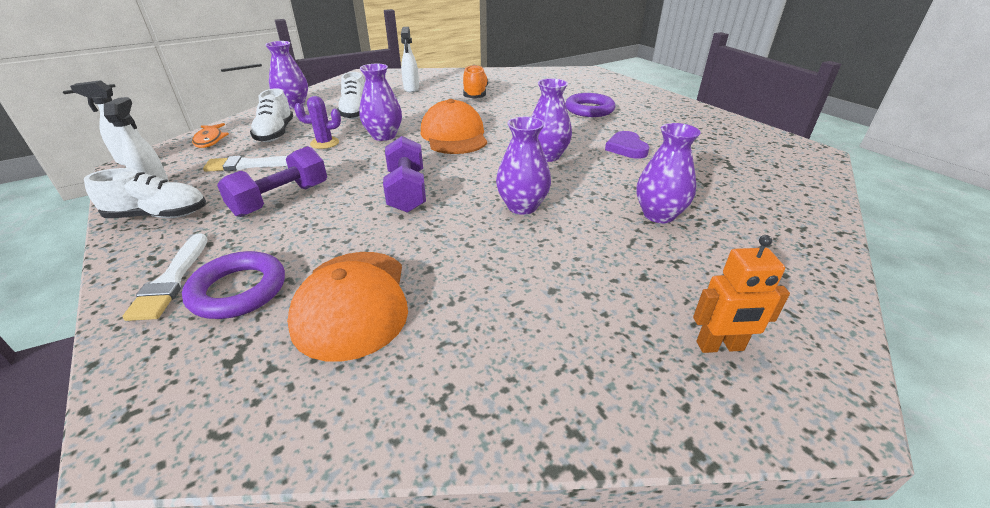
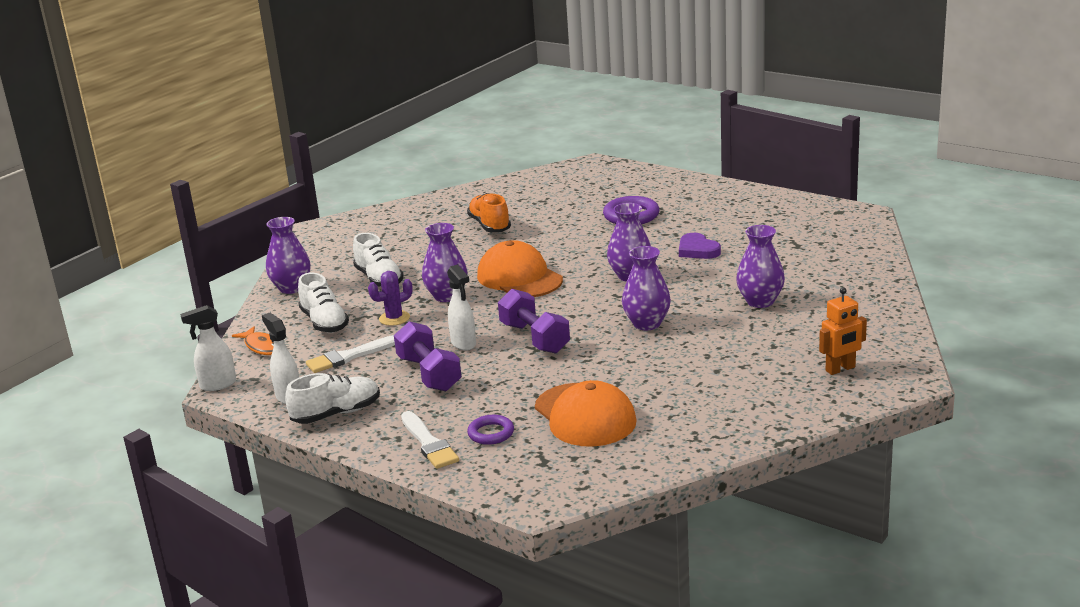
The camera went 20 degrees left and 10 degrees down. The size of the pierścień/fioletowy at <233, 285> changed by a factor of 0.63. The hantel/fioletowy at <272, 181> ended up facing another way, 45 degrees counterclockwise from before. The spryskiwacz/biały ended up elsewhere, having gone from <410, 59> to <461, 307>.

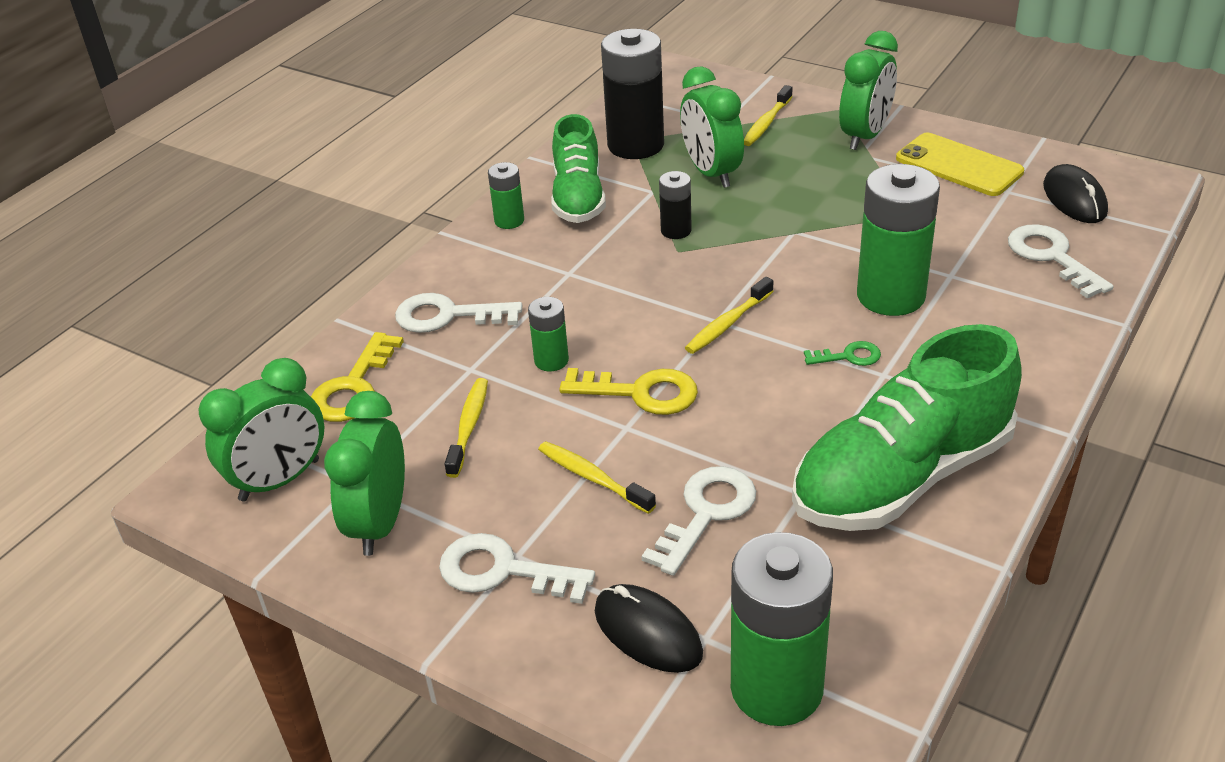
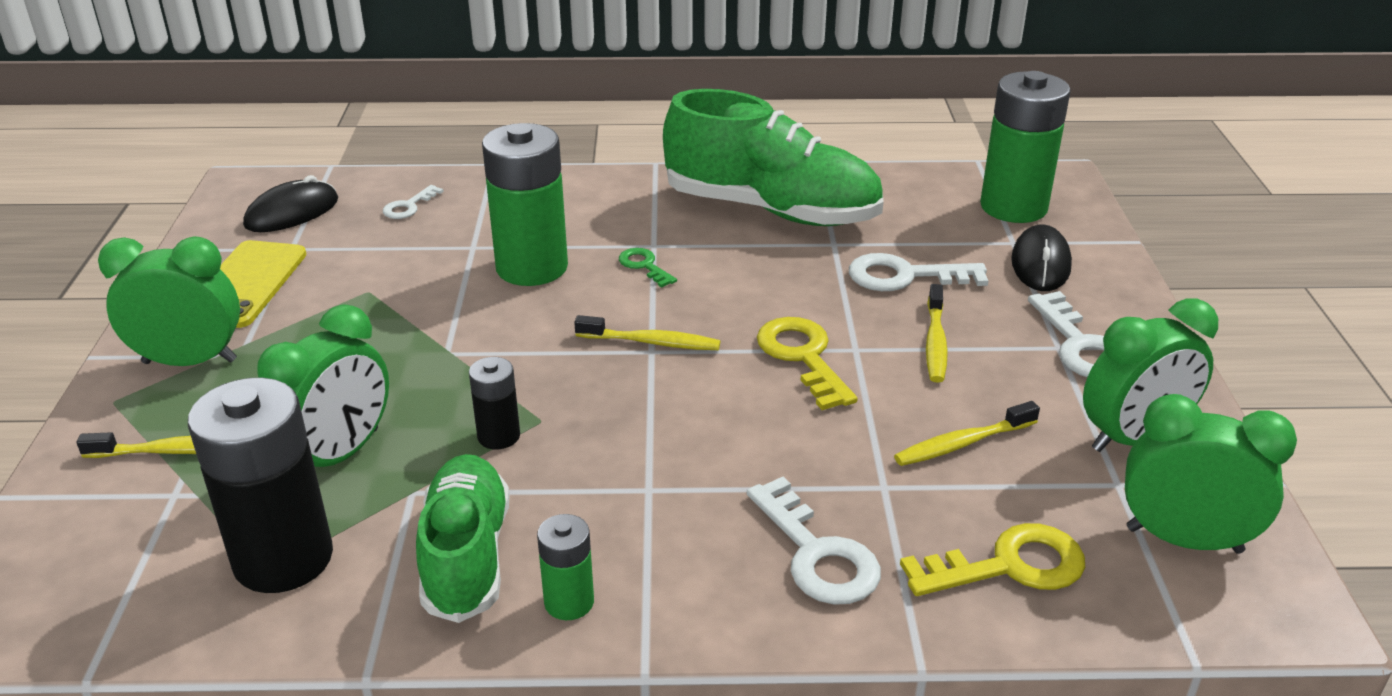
The camera went 125 degrees left and 5 degrees down. The second view lost the bateria/zielony at <548, 334>. The but/zielony at <578, 168> ended up facing another way, 60 degrees counterclockwise from before. The size of the klucz/biały at <1061, 261> changed by a factor of 0.56.

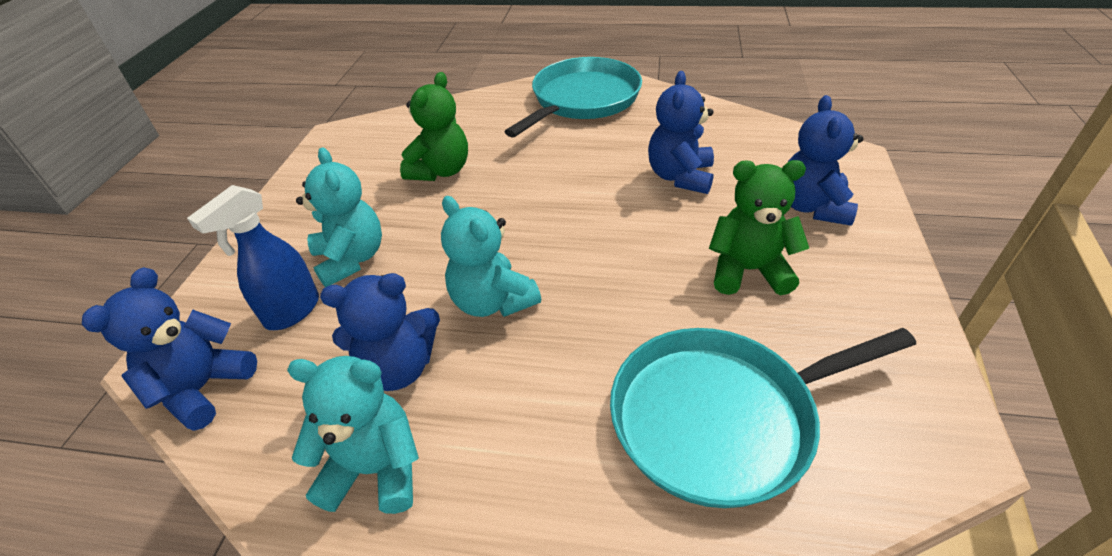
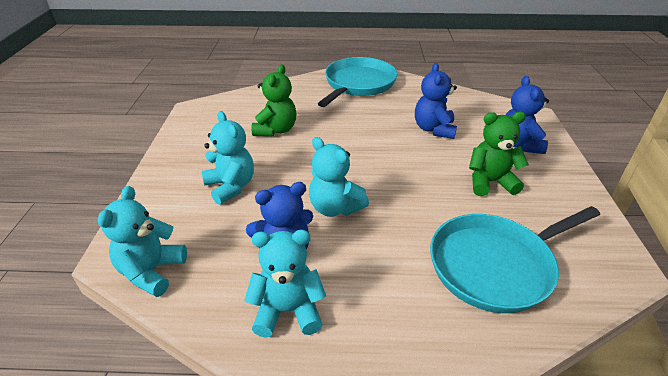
The camera went 10 degrees left and 5 degrees down. What was the miś/niebieski at <169, 349> turned into the miś/turkusowy at <142, 241>. The second view lost the spryskiwacz/niebieski at <253, 257>.

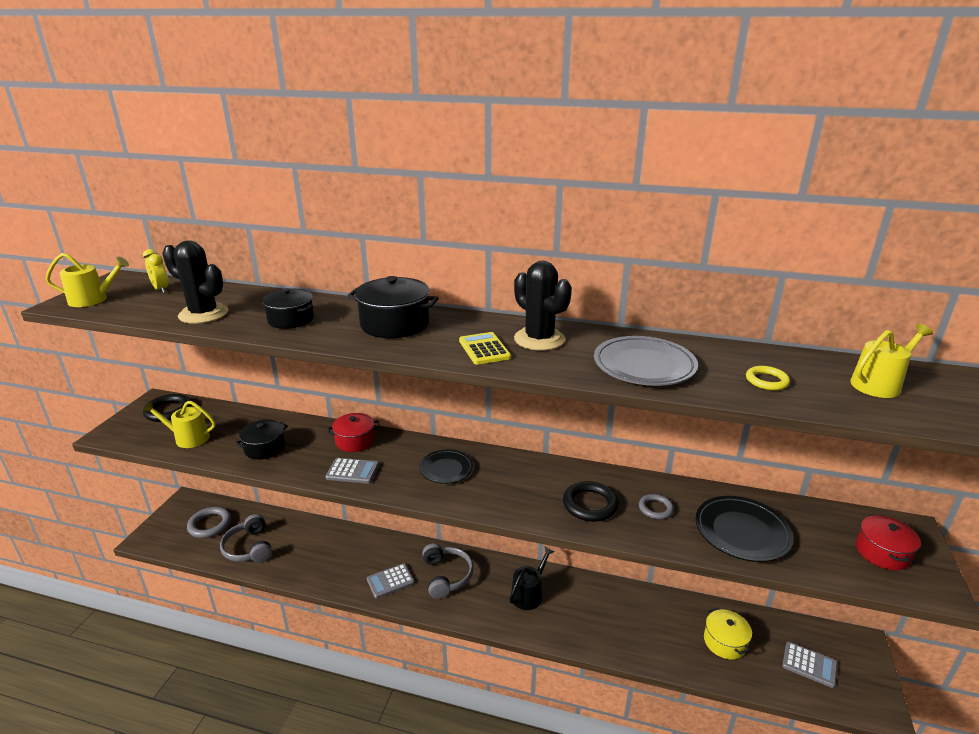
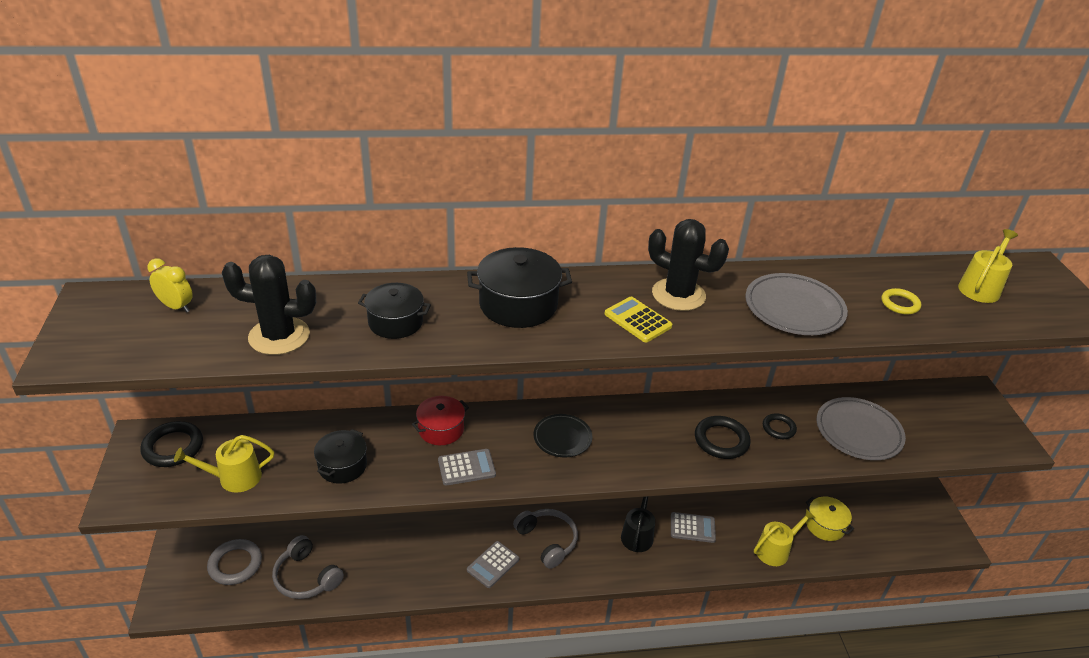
The camera went 25 degrees left and 10 degrees up. The konewka/żółty ended up elsewhere, having gone from <87, 280> to <785, 537>. What was the pierścień/szary at <656, 506> turned into the pierścień/czarny at <780, 426>. What was the talerz/czarny at <745, 529> turned into the talerz/szary at <861, 428>. The kalkulator/szary ended up elsewhere, having gone from <810, 665> to <693, 527>. The second view lost the garnek/czerwony at <888, 542>.

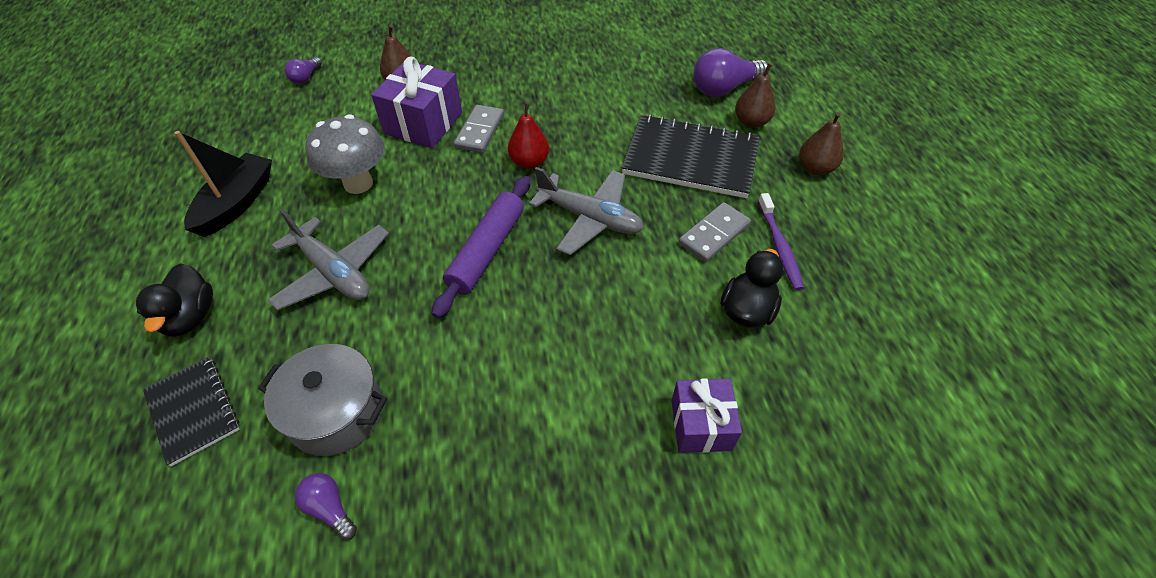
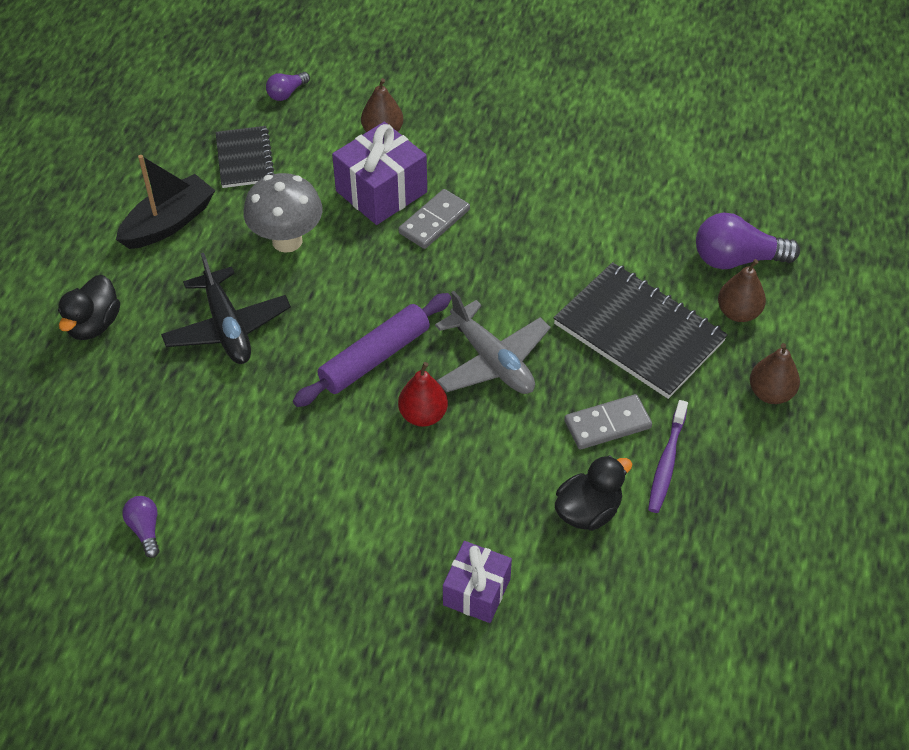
The camera went 25 degrees right and 0 degrees up. The zeszyt/czarny ended up elsewhere, having gone from <191, 411> to <244, 157>. The second view lost the garnek/szary at <322, 400>. What was the samolot/szary at <328, 259> turned into the samolot/czarny at <226, 308>. The gruszka/czerwony ended up elsewhere, having gone from <528, 136> to <423, 394>.

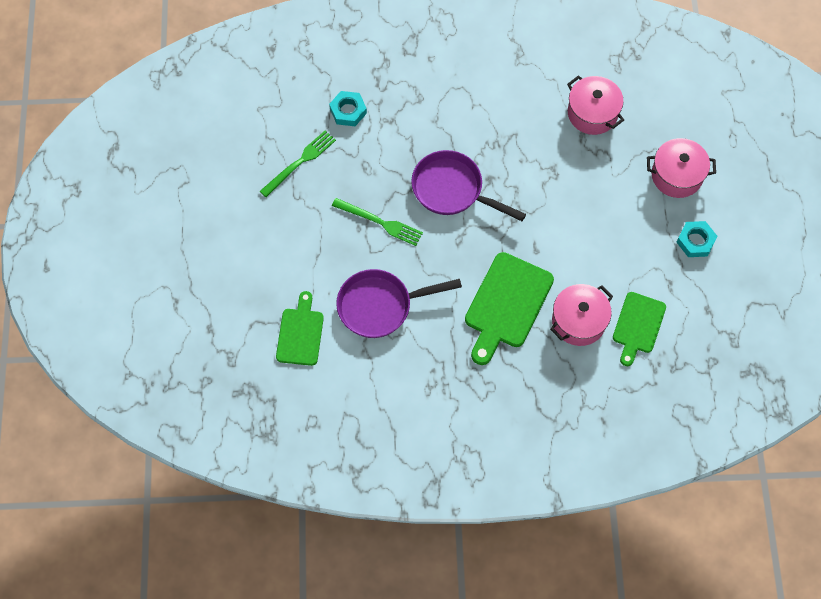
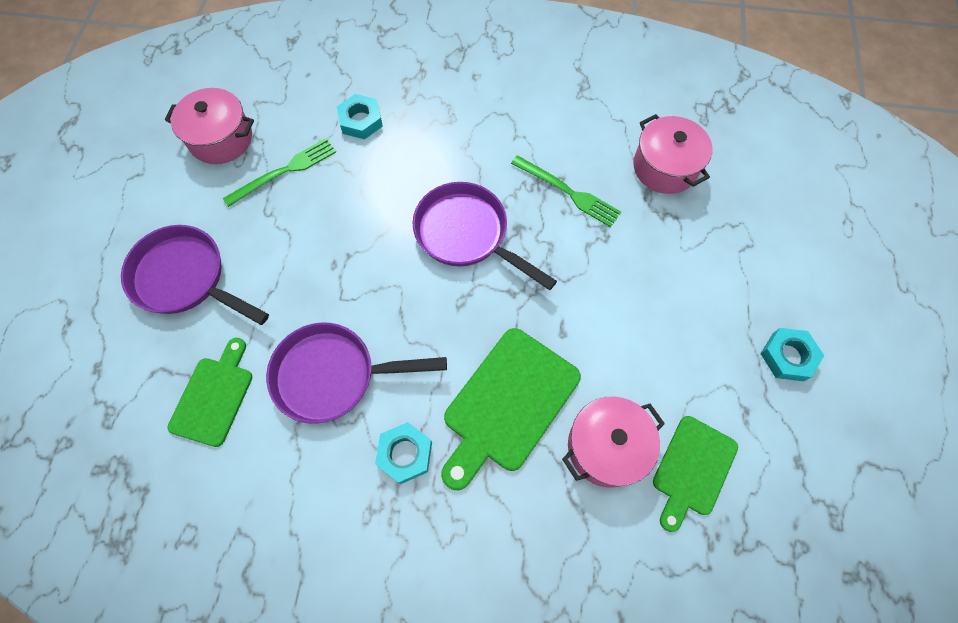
The camera went 10 degrees right and 0 degrees up. The widelec/zielony ended up elsewhere, having gone from <377, 222> to <566, 191>. The garnek/różowy ended up elsewhere, having gone from <681, 168> to <209, 126>. The second view gained the patelnia/fioletowy at <195, 275>. The second view gained the nakrętka/turkusowy at <403, 453>.

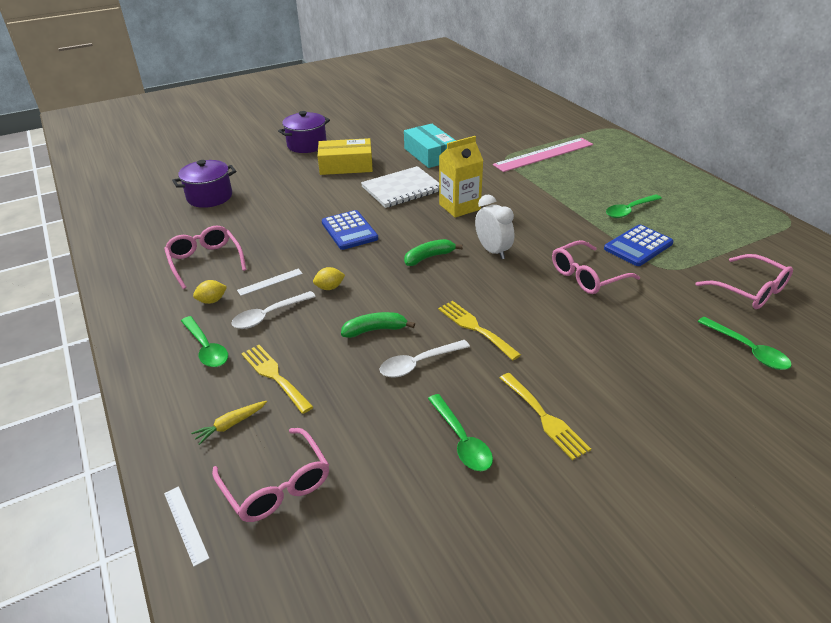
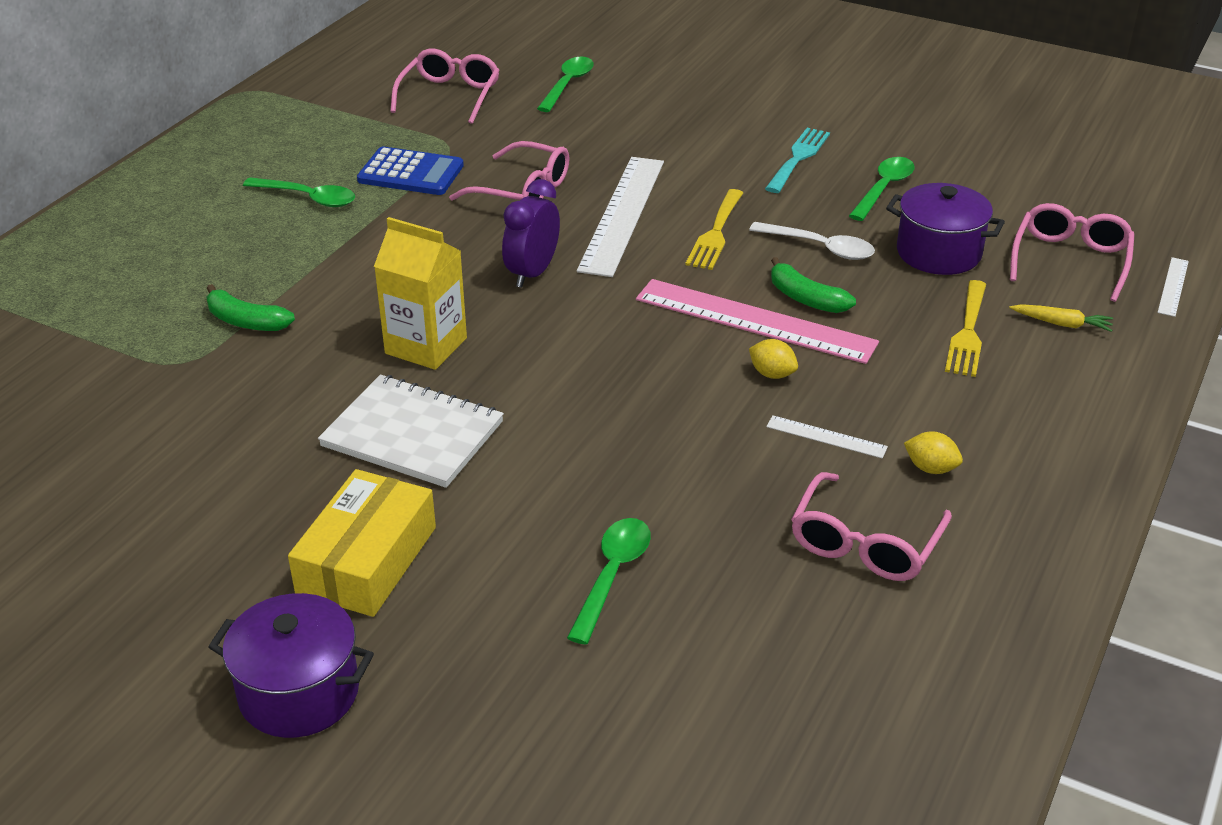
The camera went 125 degrees left and 0 degrees up. The garnek/fioletowy ended up elsewhere, having gone from <204, 184> to <945, 229>. The łyżka/zielony ended up elsewhere, having gone from <204, 341> to <609, 581>. The second view lost the łyżka/biały at <273, 310>. The pudełko/żółty at <345, 156> ended up facing another way, 60 degrees clockwise from before. The second view lost the kalkulator/niebieski at <350, 230>. The second view lost the pudełko/turkusowy at <430, 146>. The banan/zielony ended up elsewhere, having gone from <433, 252> to <250, 307>. What was the budzik/biały at <495, 227> turned into the budzik/fioletowy at <531, 233>. The linijka/różowy ended up elsewhere, having gone from <543, 155> to <757, 321>. What was the widelec/żółty at <545, 416> turned into the widelec/turkusowy at <797, 160>. The second view gained the linijka/biały at <620, 217>.

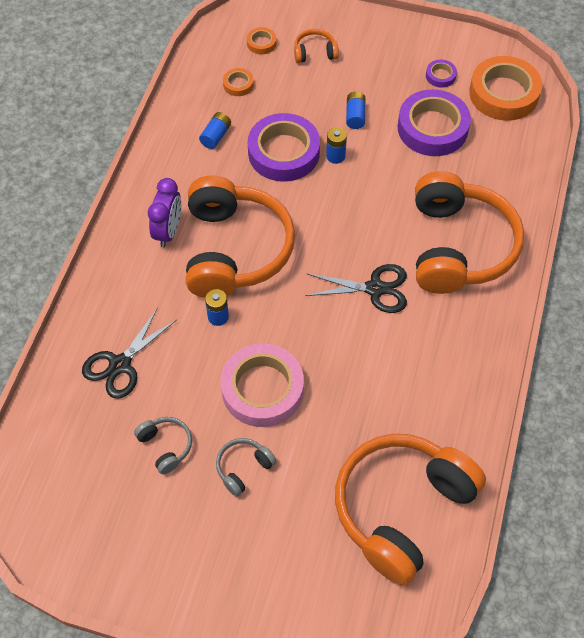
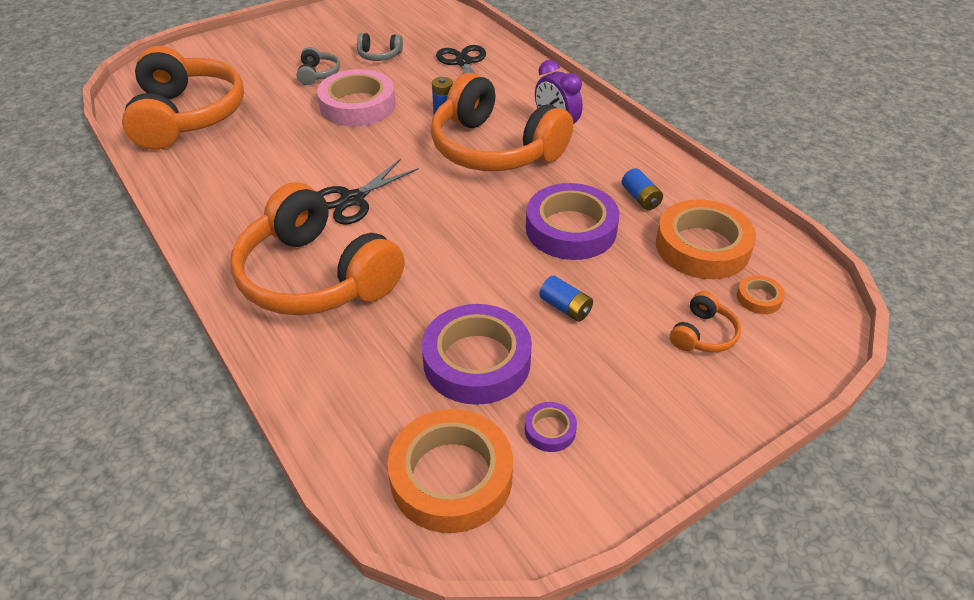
The camera went 130 degrees right and 15 degrees down. The size of the taśma klejąca/pomarańczowy at <238, 82> changed by a factor of 2.26. The second view lost the bateria/niebieski at <336, 145>.

